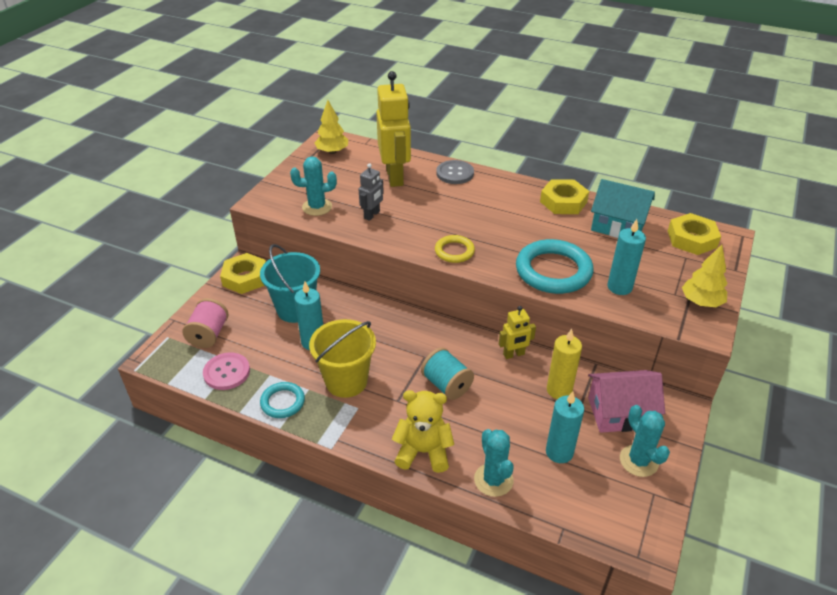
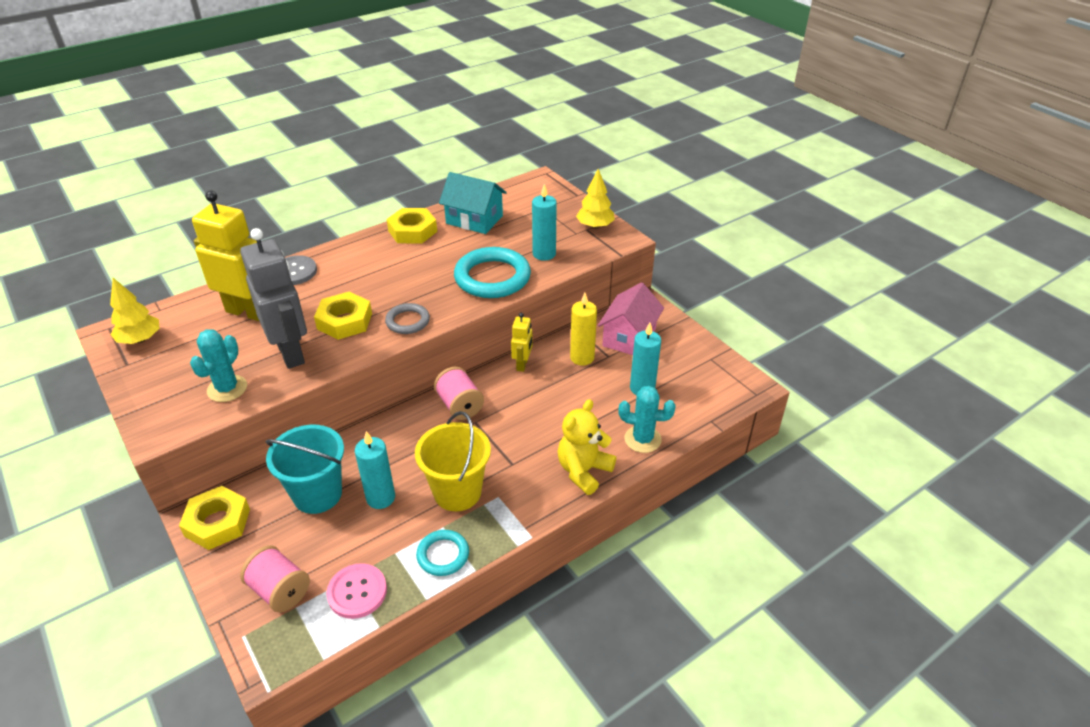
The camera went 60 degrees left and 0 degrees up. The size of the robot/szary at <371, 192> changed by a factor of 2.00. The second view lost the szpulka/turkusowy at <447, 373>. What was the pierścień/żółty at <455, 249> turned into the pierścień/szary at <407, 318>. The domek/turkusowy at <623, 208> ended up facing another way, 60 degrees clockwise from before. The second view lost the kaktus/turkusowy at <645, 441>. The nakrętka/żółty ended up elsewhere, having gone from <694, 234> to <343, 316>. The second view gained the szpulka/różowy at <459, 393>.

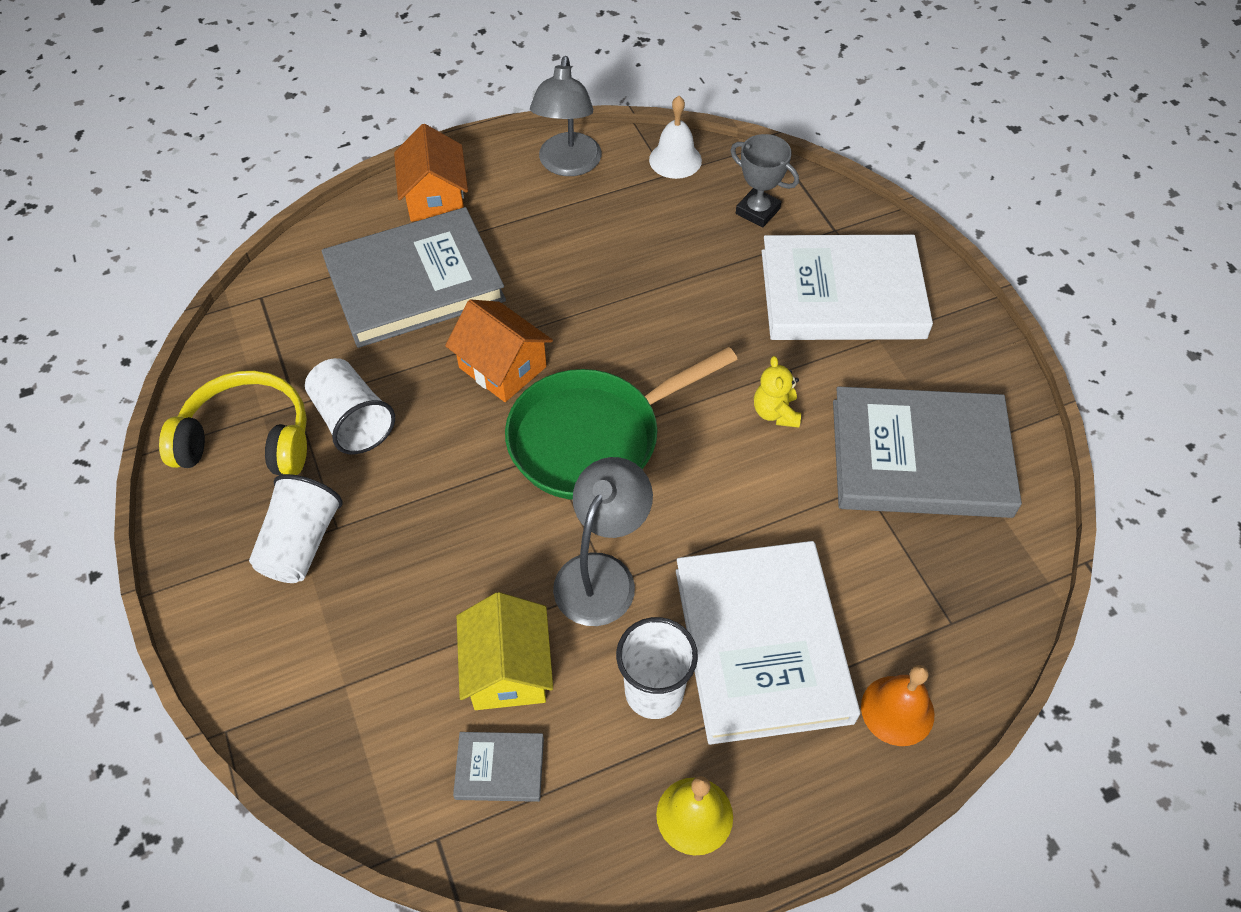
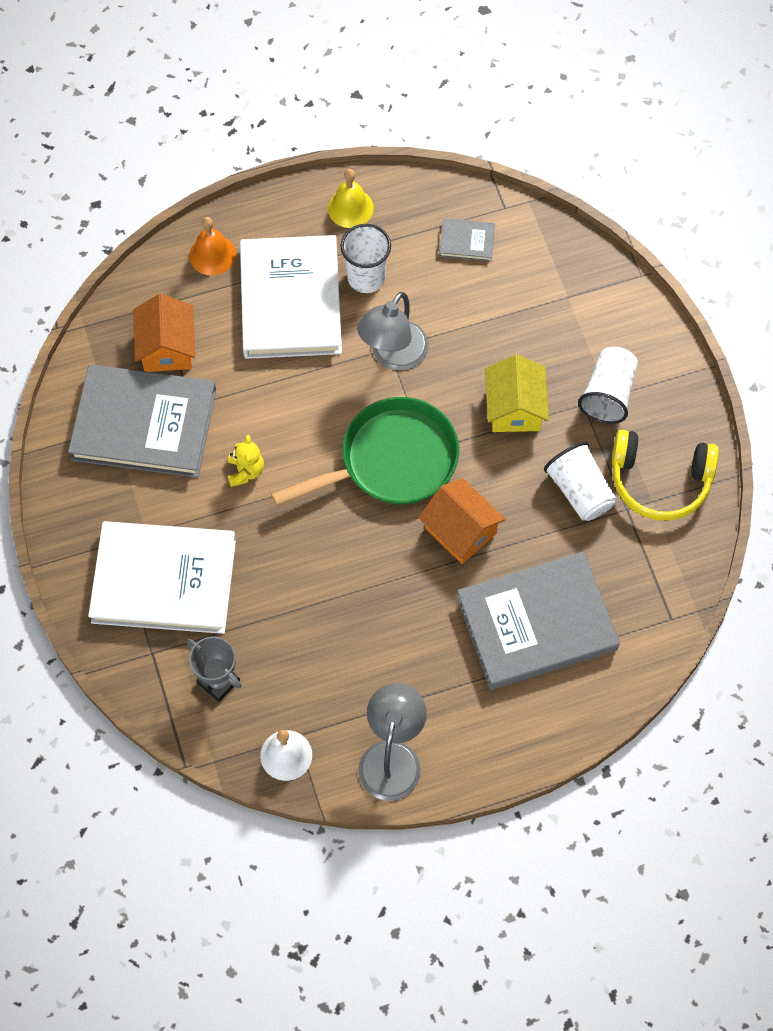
The camera went 175 degrees left and 10 degrees up. The domek/pomarańczowy ended up elsewhere, having gone from <431, 173> to <164, 333>. The domek/żółty ended up elsewhere, having gone from <505, 651> to <517, 393>.

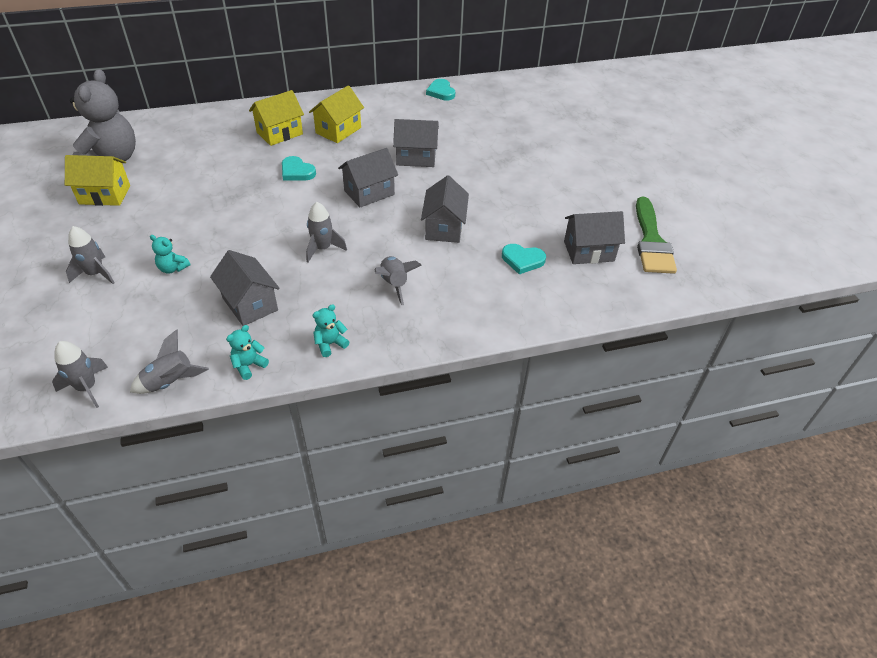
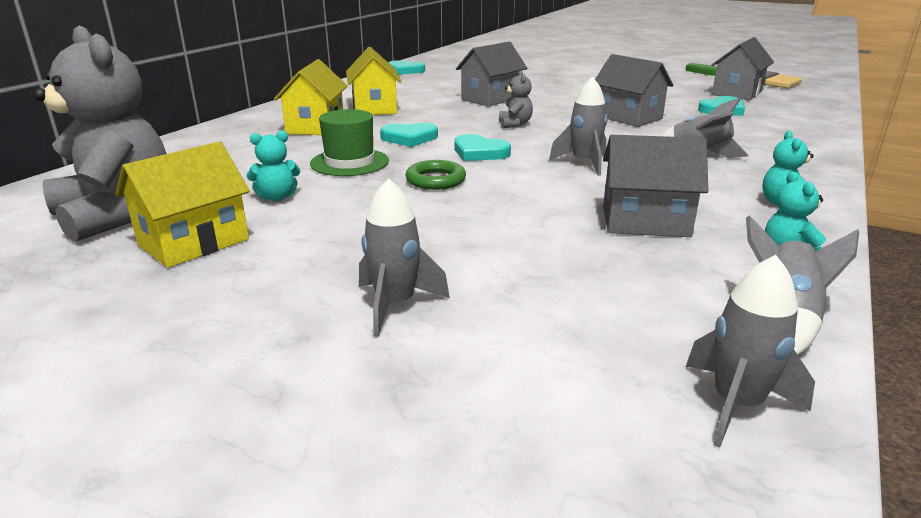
The camera went 45 degrees left and 20 degrees down. The miś/turkusowy ended up elsewhere, having gone from <170, 254> to <273, 166>. Where the domek/szary stood at <368, 177>, the miś/szary came to stand at <516, 99>. The second view gained the kapelusz/zielony at <349, 142>. The second view gained the pierścień/zielony at <436, 175>. The second view gained the serce/turkusowy at <482, 147>.

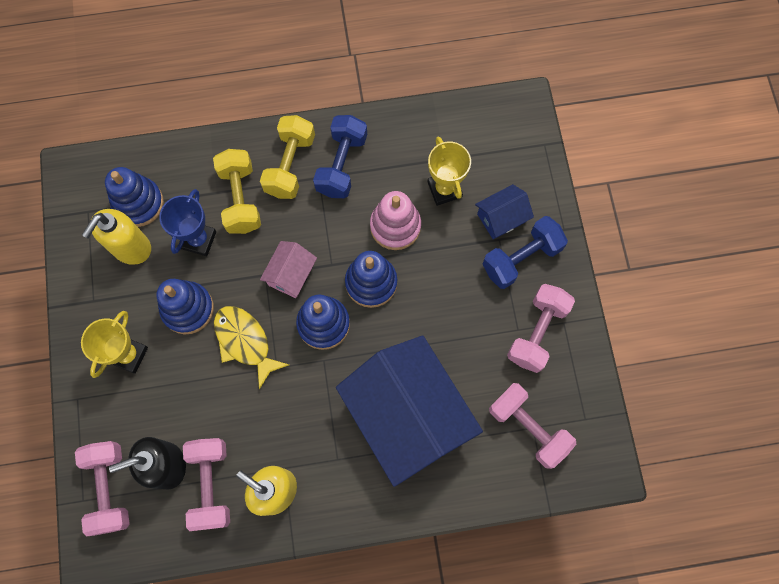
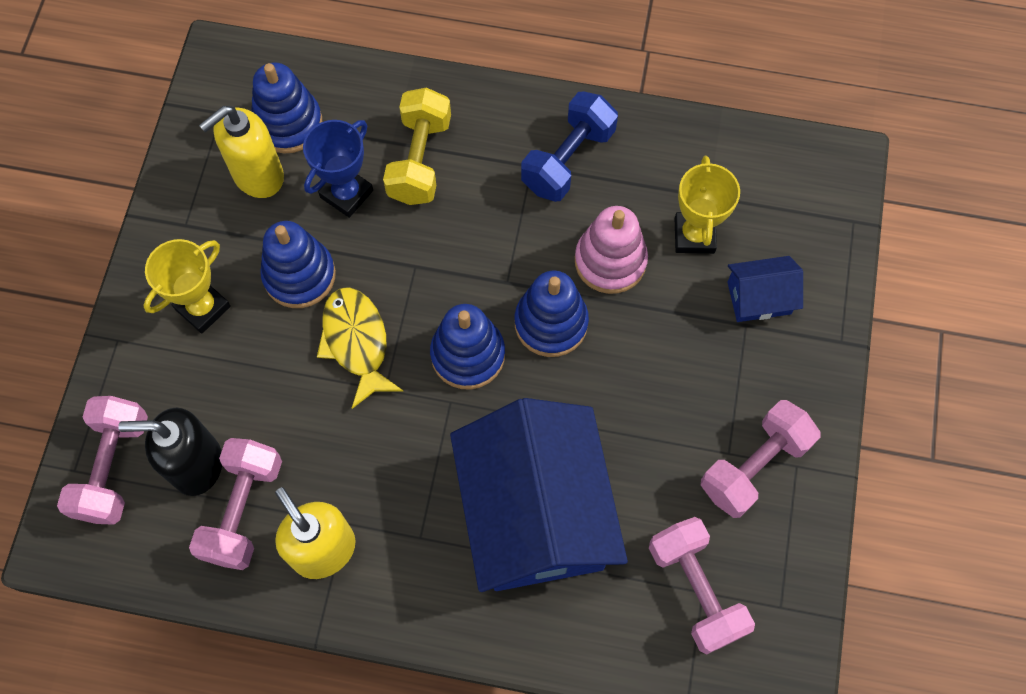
The camera went 20 degrees right and 5 degrees down. The second view lost the hantel/żółty at <287, 157>. The second view lost the domek/różowy at <288, 269>. The second view lost the hantel/niebieski at <525, 252>.

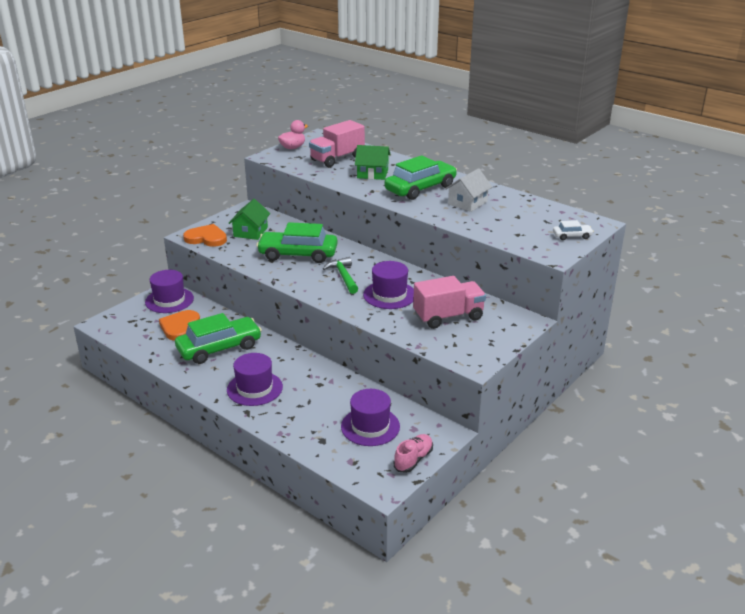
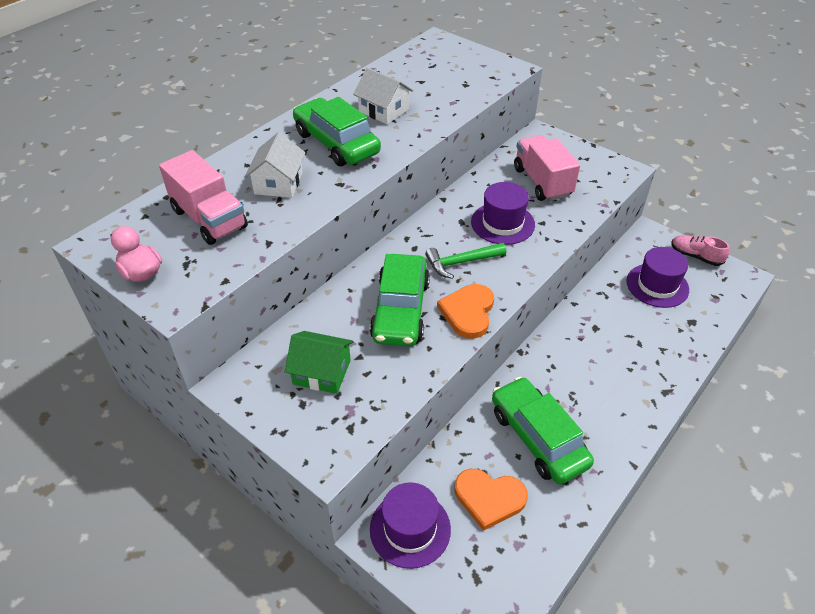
The camera went 90 degrees left and 15 degrees up. The serce/pomarańczowy ended up elsewhere, having gone from <205, 235> to <465, 311>. The second view lost the kapelusz/fioletowy at <255, 379>. What was the domek/zielony at <373, 162> turned into the domek/biały at <275, 165>. The second view lost the samochód/biały at <573, 230>.

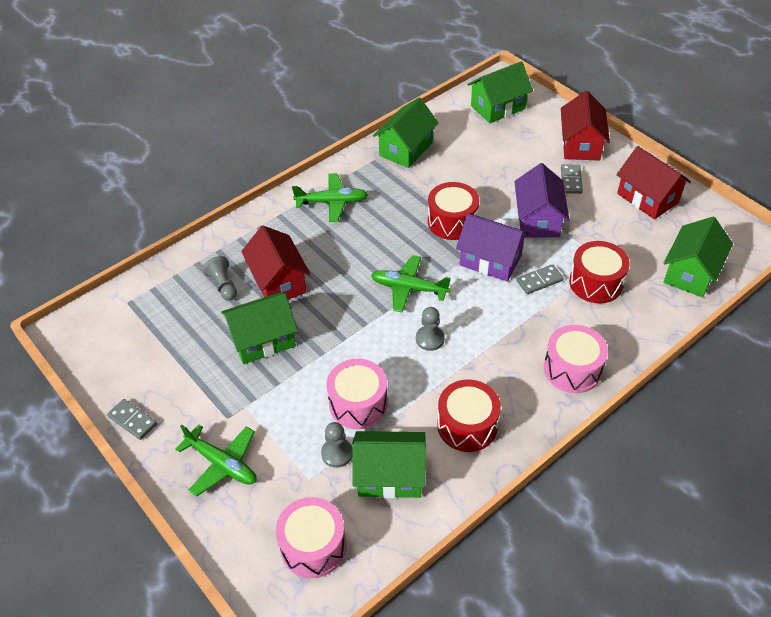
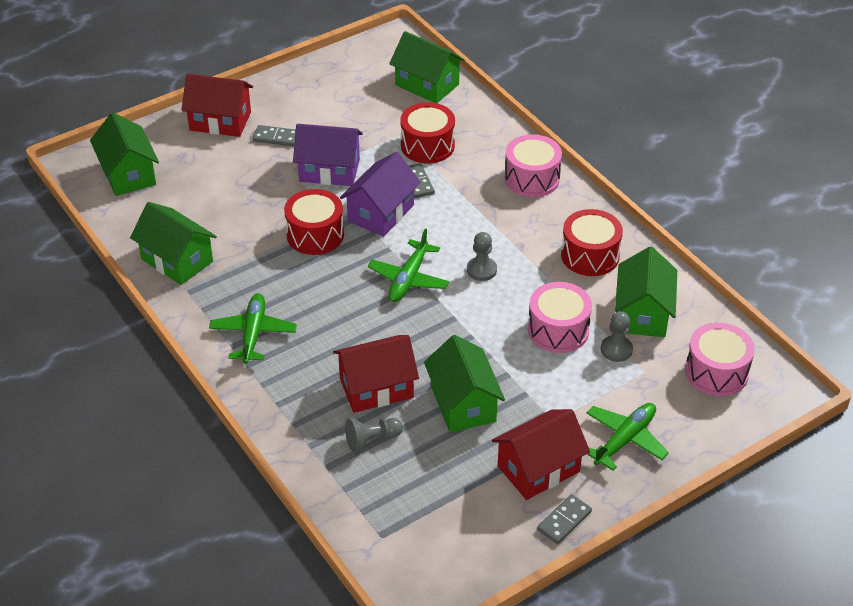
The camera went 85 degrees left and 5 degrees down. The domek/czerwony ended up elsewhere, having gone from <653, 182> to <541, 454>.

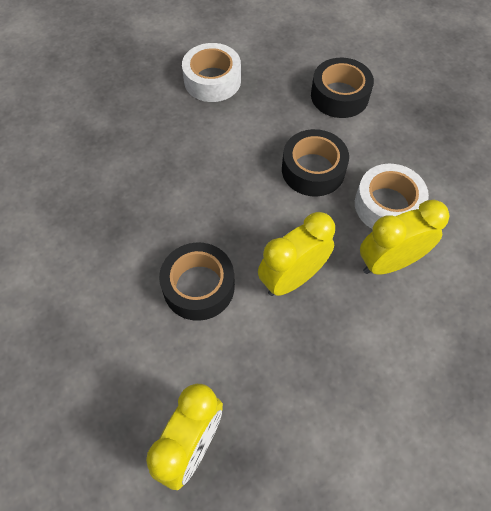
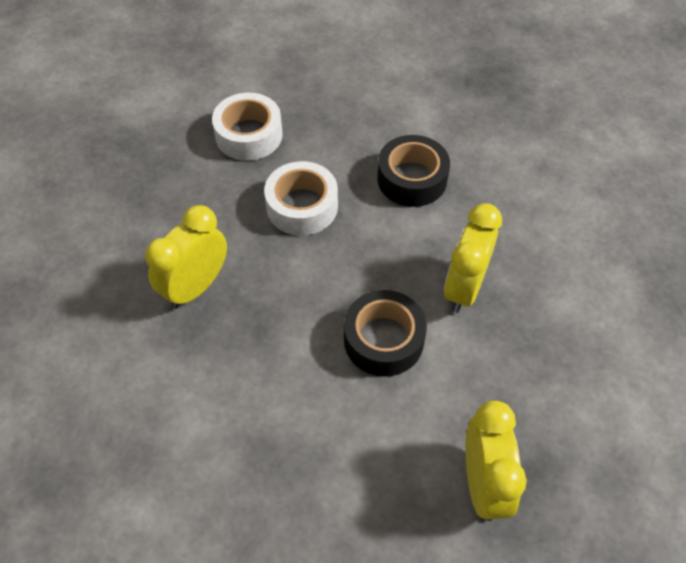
The camera went 30 degrees left and 5 degrees down. The second view lost the taśma klejąca/czarny at <342, 88>. The taśma klejąca/biały ended up elsewhere, having gone from <392, 196> to <301, 198>. The budzik/żółty ended up elsewhere, having gone from <405, 237> to <186, 257>.

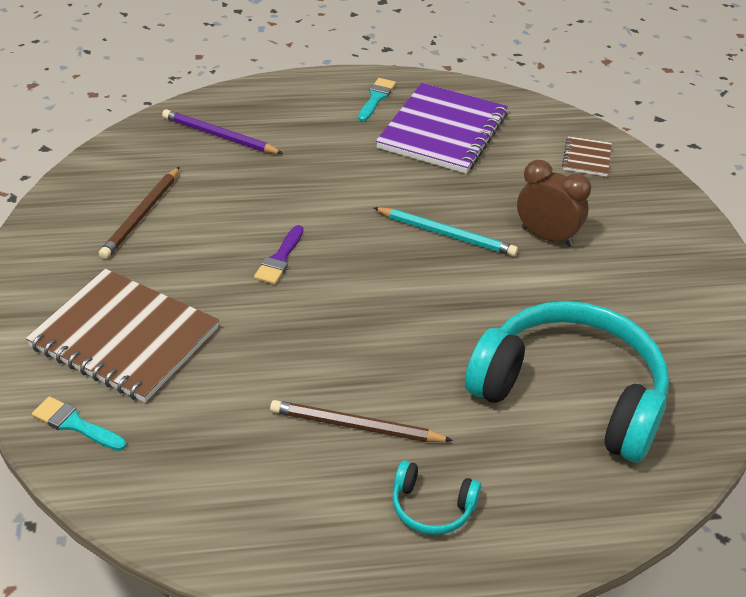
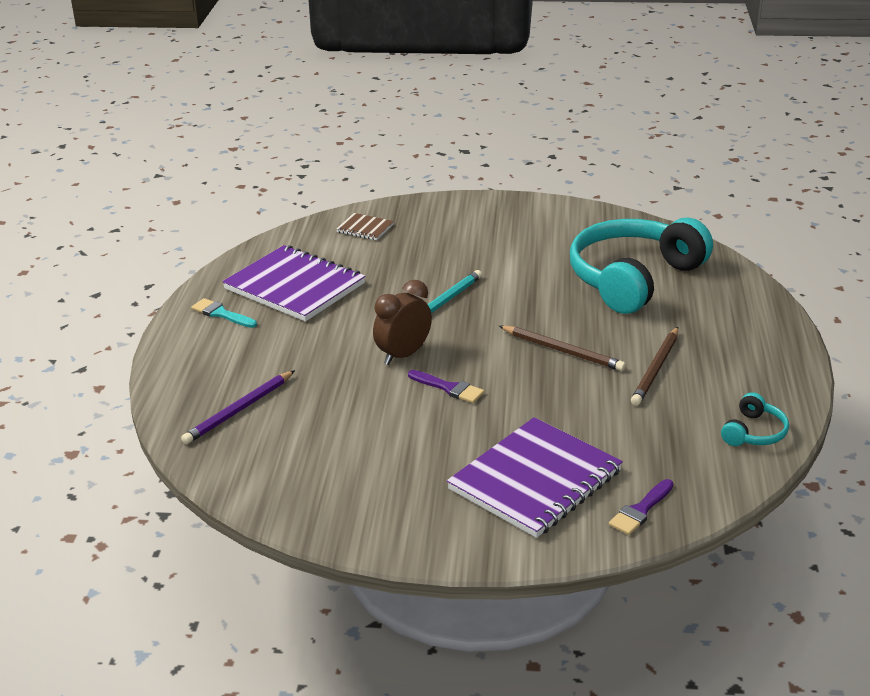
The camera went 75 degrees left and 10 degrees down. What was the zeszyt/brązowy at <122, 335> turned into the zeszyt/fioletowy at <535, 477>. What was the pędzel/turkusowy at <79, 423> turned into the pędzel/fioletowy at <641, 507>. The ołówek/brązowy ended up elsewhere, having gone from <139, 213> to <562, 348>. The słuchawki/turkusowy ended up elsewhere, having gone from <436, 497> to <755, 419>. The budzik/brązowy ended up elsewhere, having gone from <554, 203> to <402, 322>.

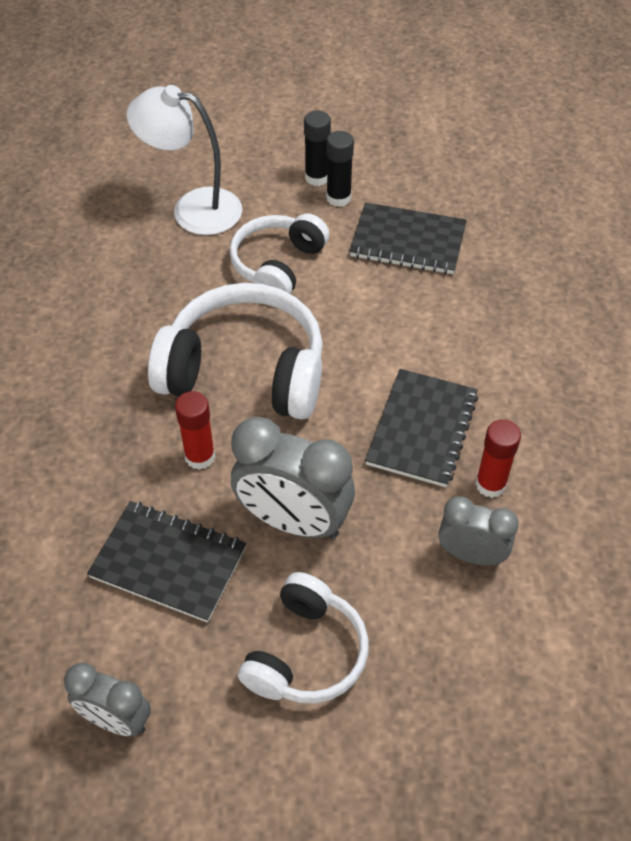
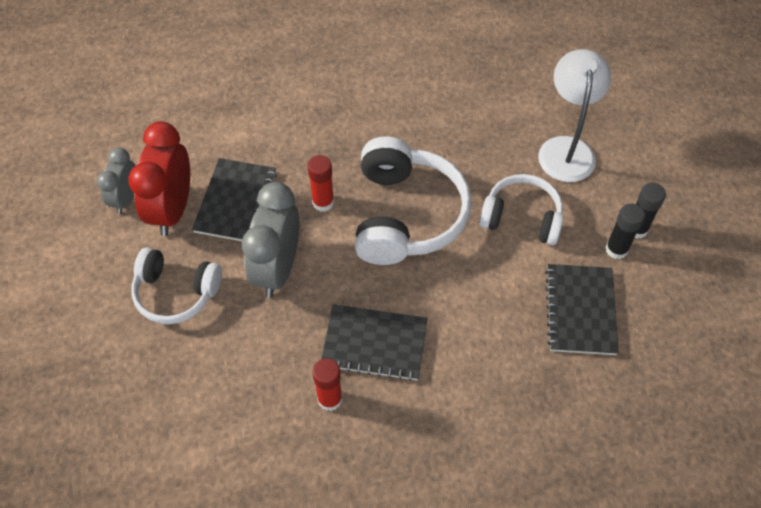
The camera went 80 degrees right and 5 degrees up. The second view lost the budzik/szary at <478, 530>. The second view gained the budzik/czerwony at <159, 178>.

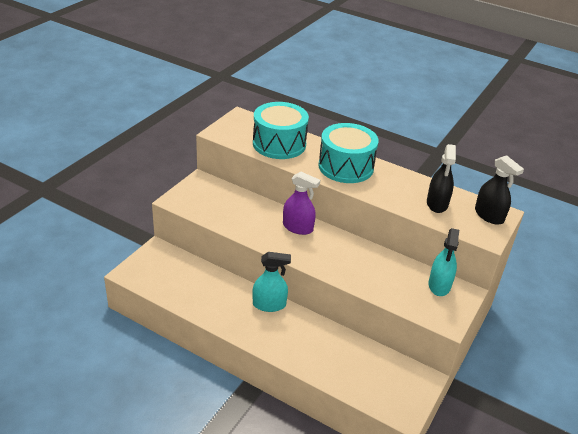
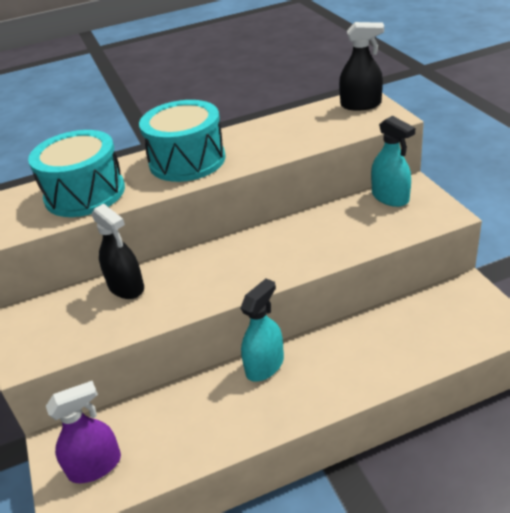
The camera went 45 degrees left and 0 degrees up. The spryskiwacz/fioletowy ended up elsewhere, having gone from <301, 203> to <83, 432>. The spryskiwacz/czarny ended up elsewhere, having gone from <441, 178> to <118, 251>.

